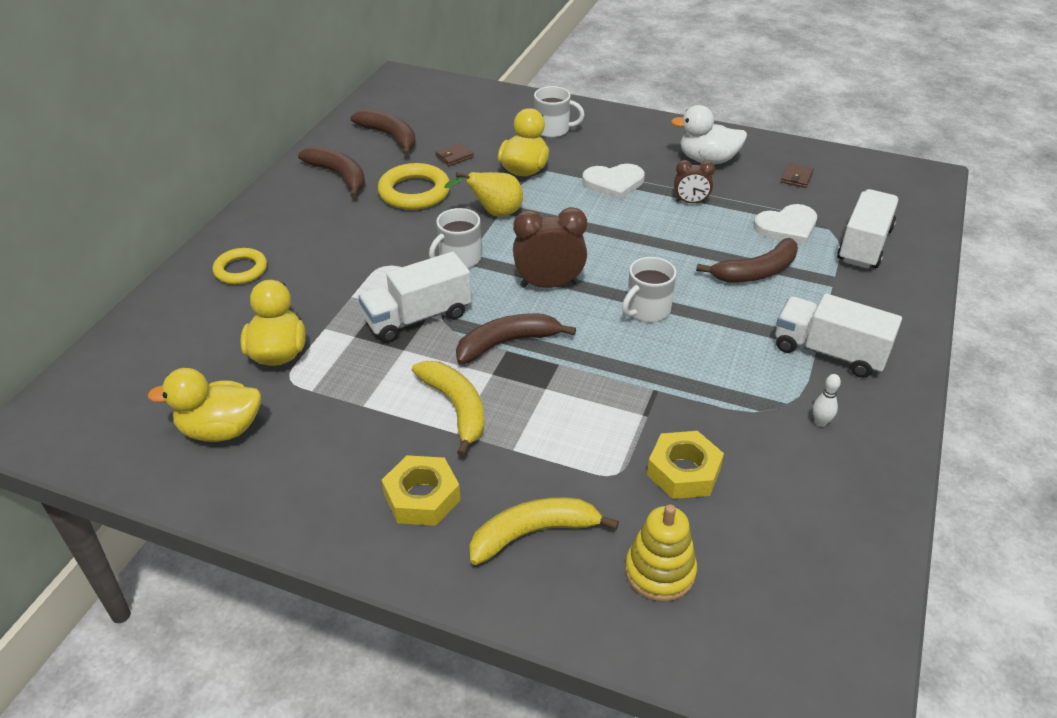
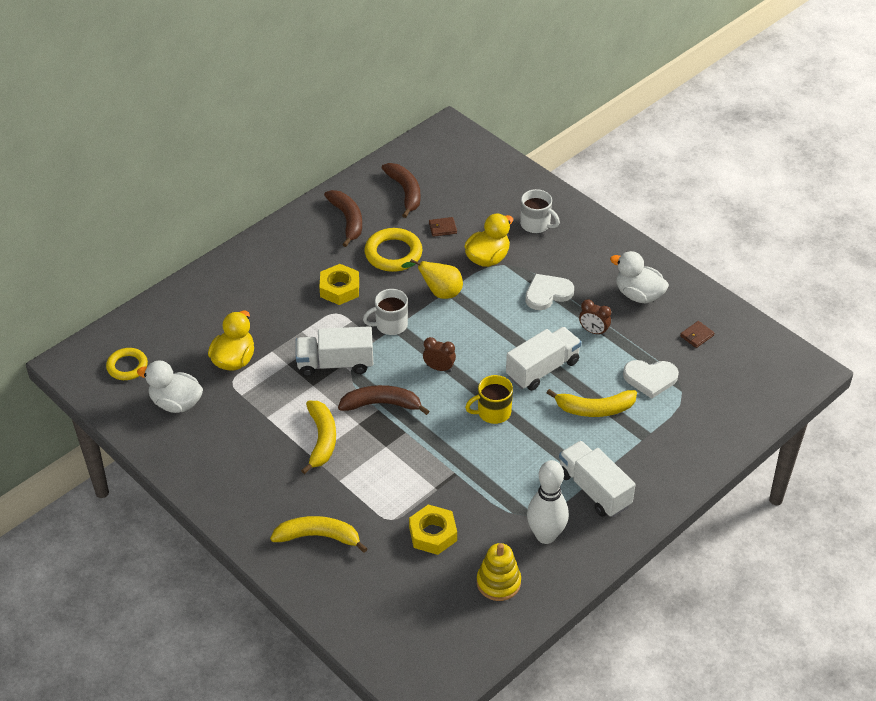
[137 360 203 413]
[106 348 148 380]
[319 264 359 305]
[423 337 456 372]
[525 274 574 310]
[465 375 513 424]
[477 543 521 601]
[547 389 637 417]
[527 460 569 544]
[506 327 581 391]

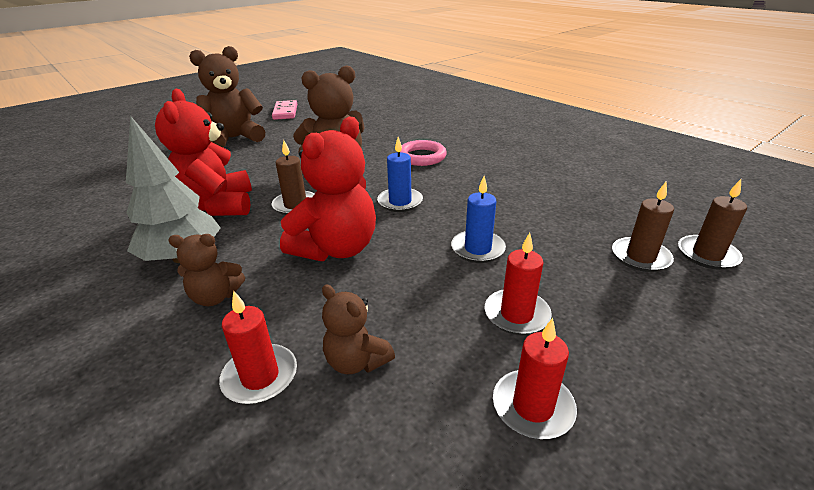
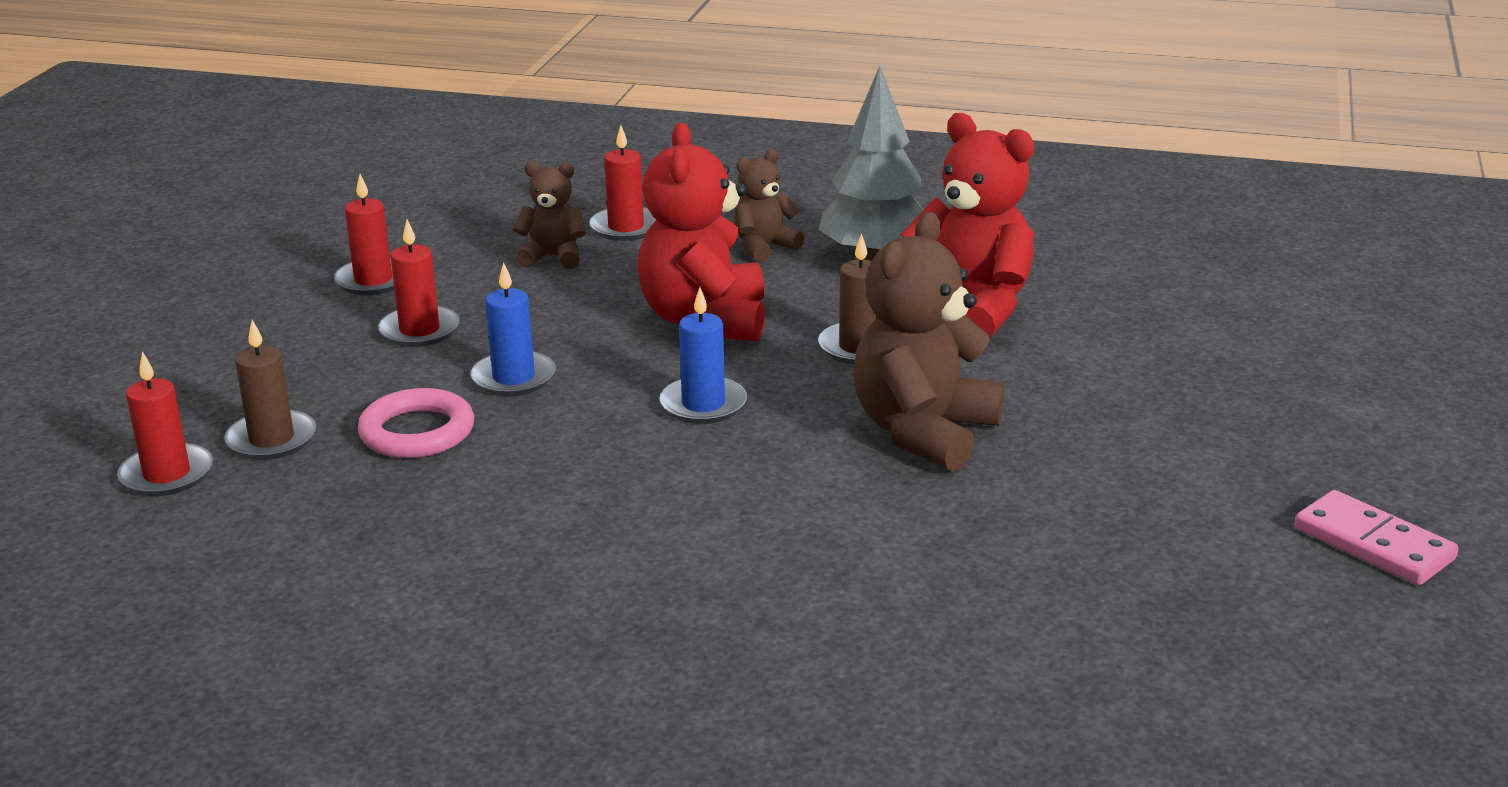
[189 46 266 147] (first image)
[358 388 474 458]
[117 352 213 496]

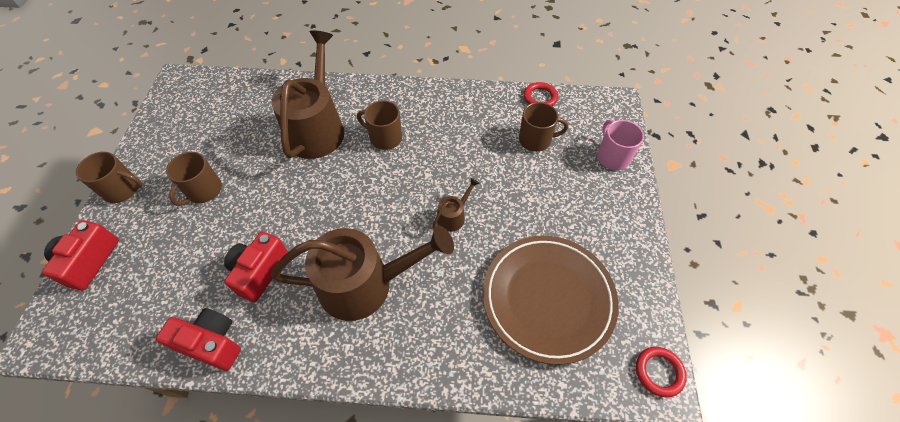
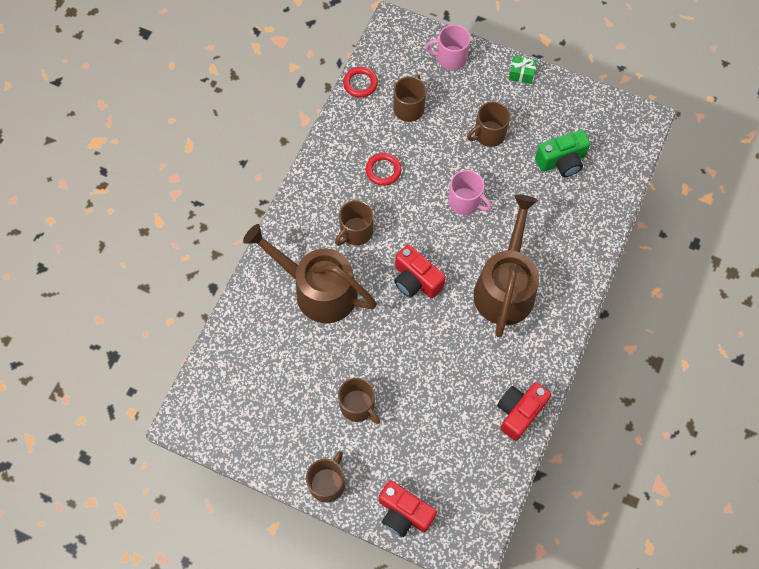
[394 244 446 299]
[449 170 492 215]
[535 130 590 177]
[366 153 402 186]
[467 101 511 147]
[509 56 537 84]

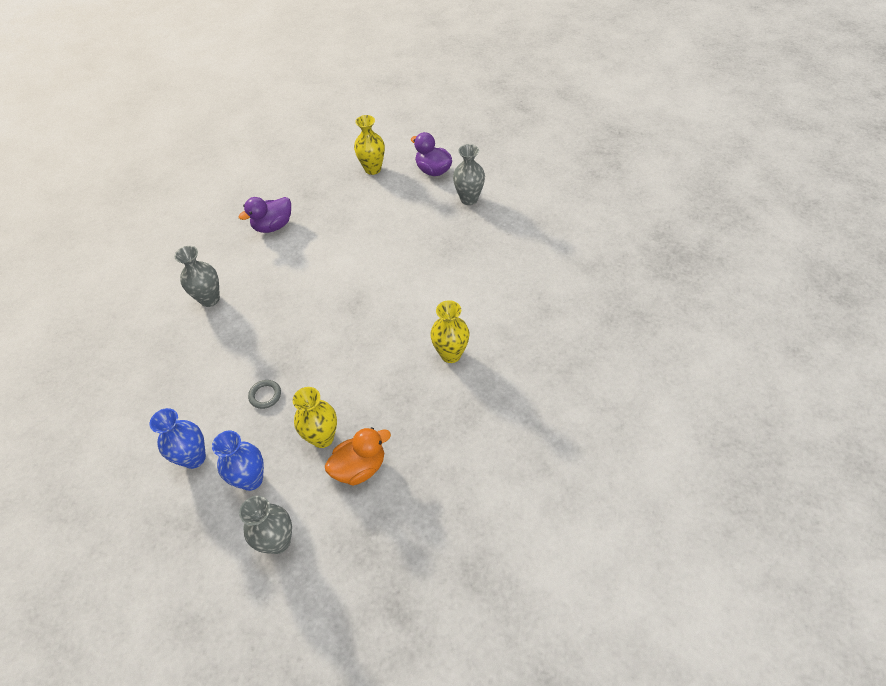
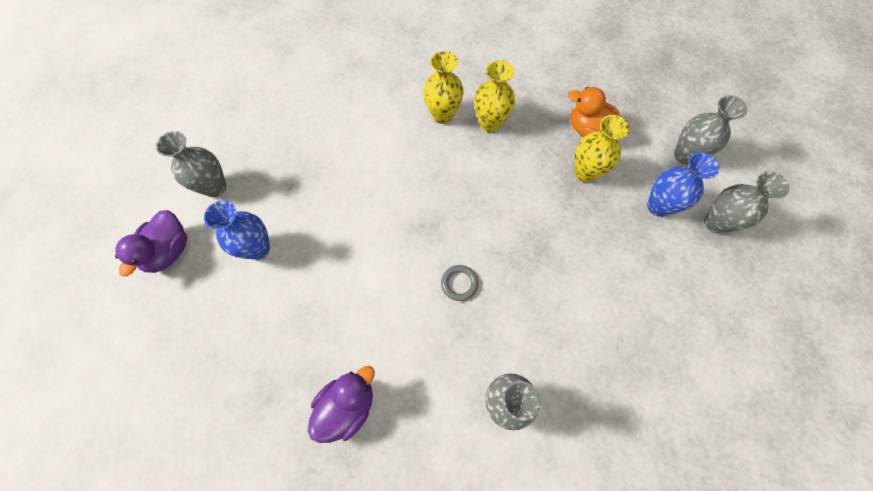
[204 201 270 260]
[308 366 375 443]
[441 265 478 301]
[474 60 515 132]
[704 171 790 234]

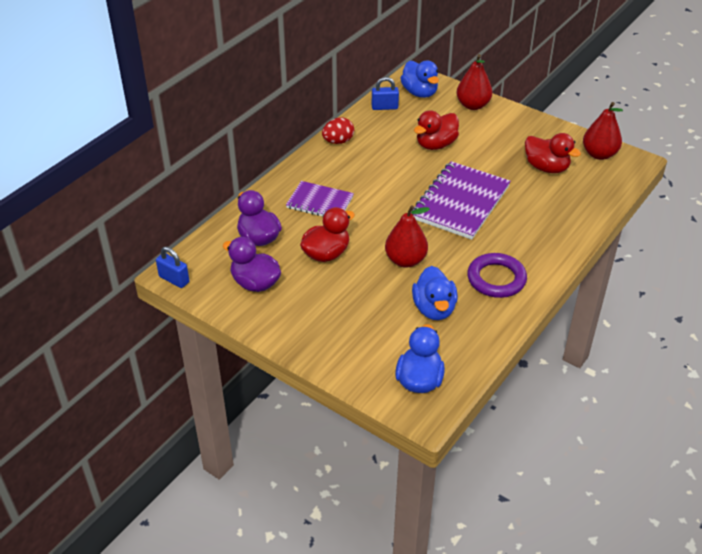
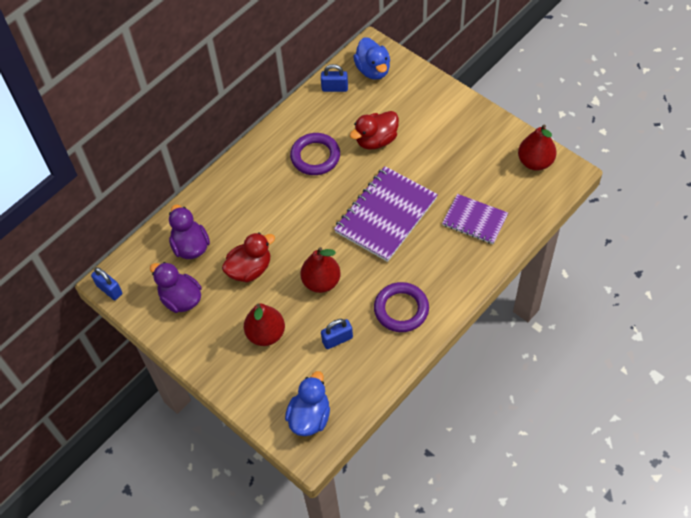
[442 194 508 244]
[322 117 354 144] (first image)
[321 319 353 349]
[244 303 285 346]
[525 133 581 173] (first image)
[290 133 340 175]

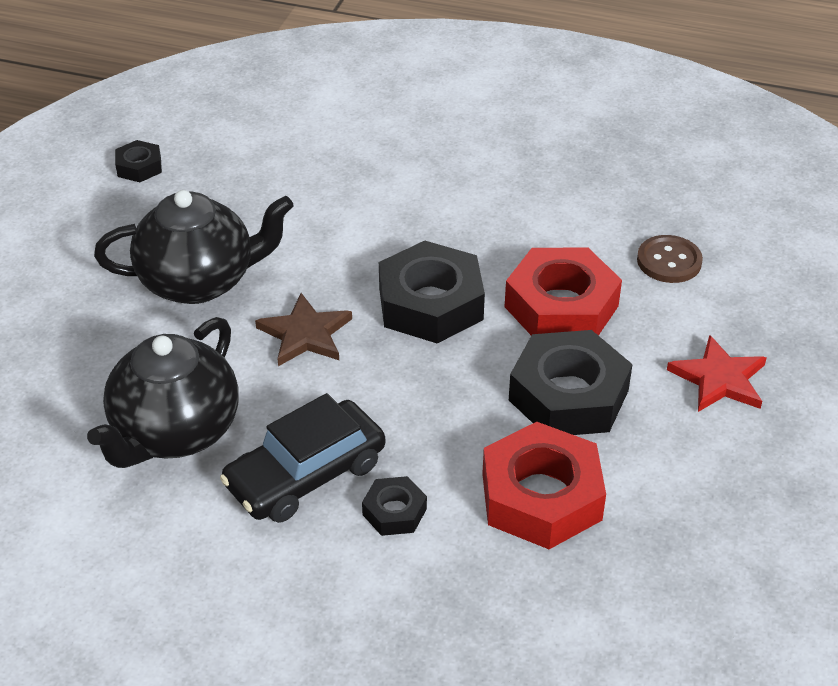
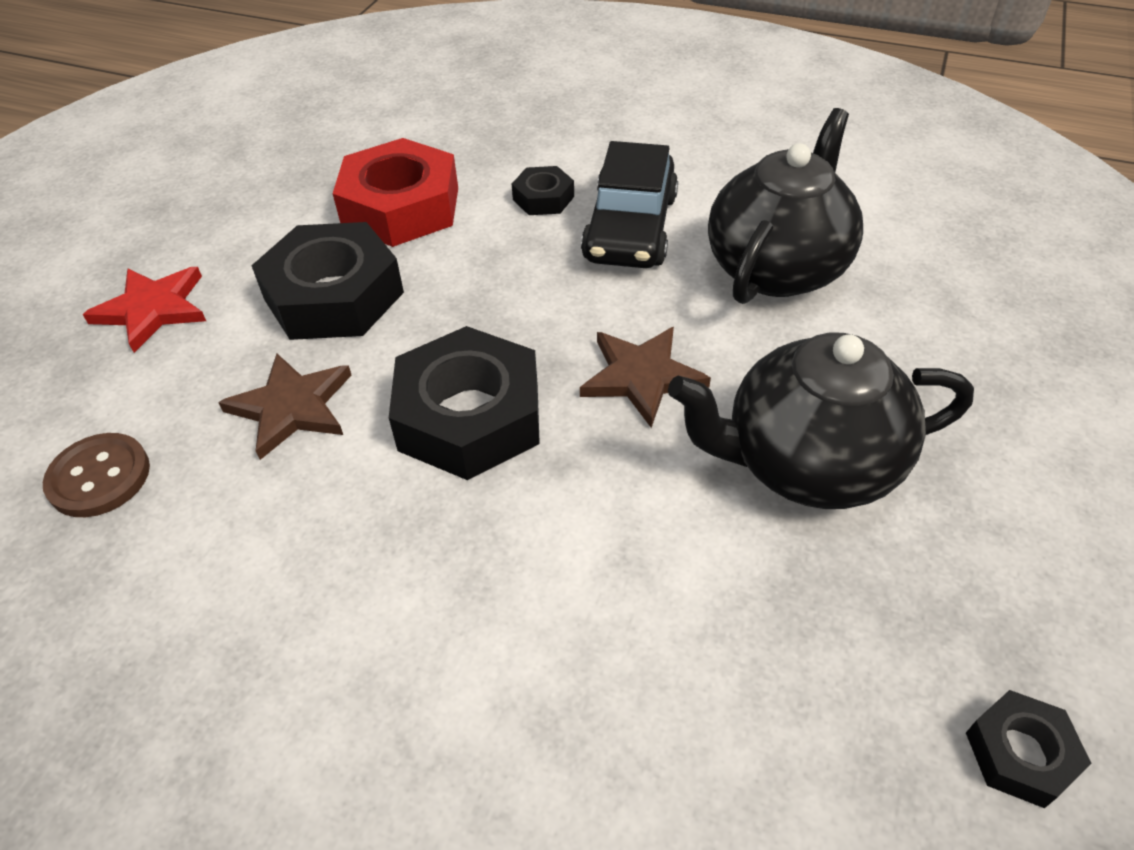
[581 141 678 268]
[218 354 351 460]

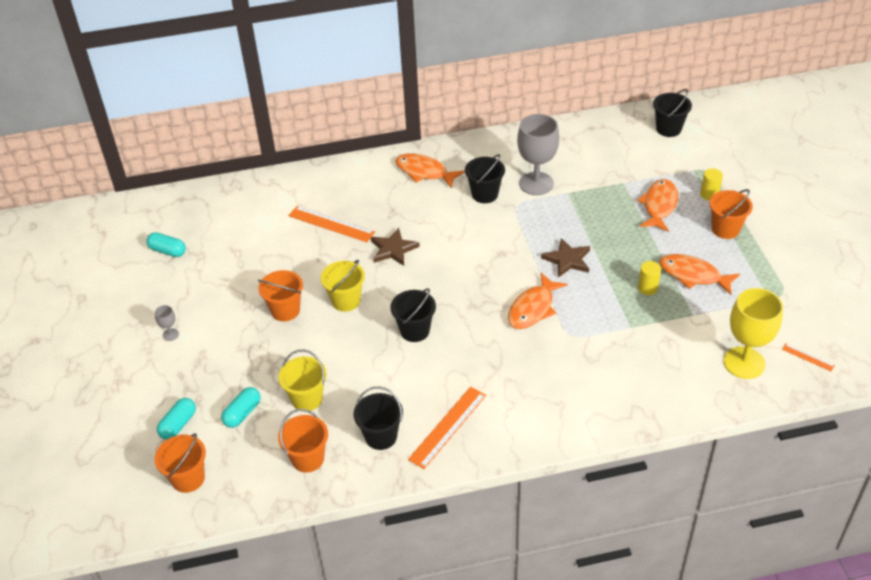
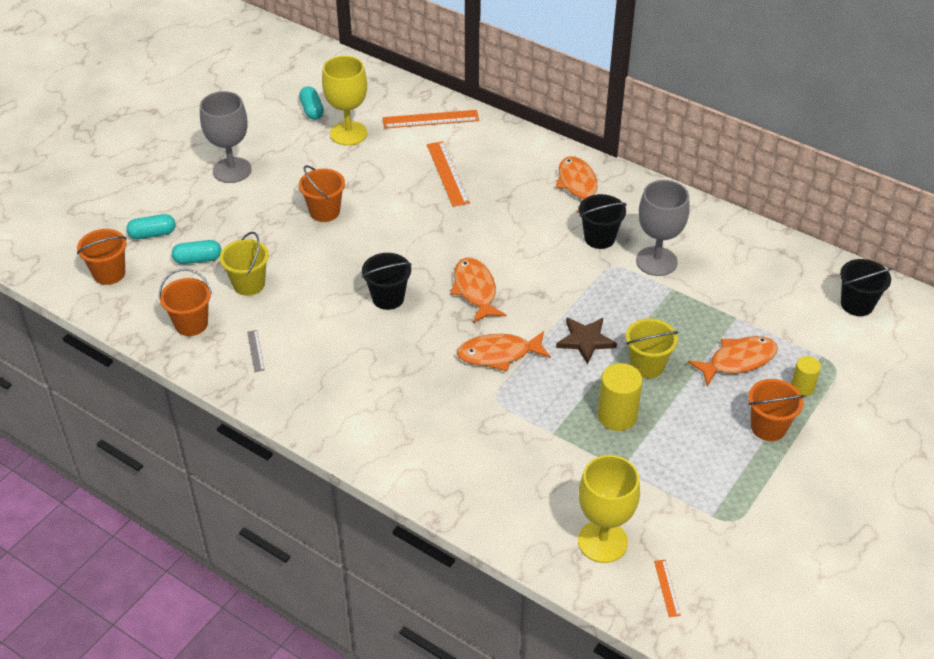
[200 91 252 183]
[626 319 678 378]
[247 330 265 372]
[371 228 420 266] (first image)
[383 110 479 129]
[598 363 643 431]
[450 258 506 323]
[322 56 367 146]

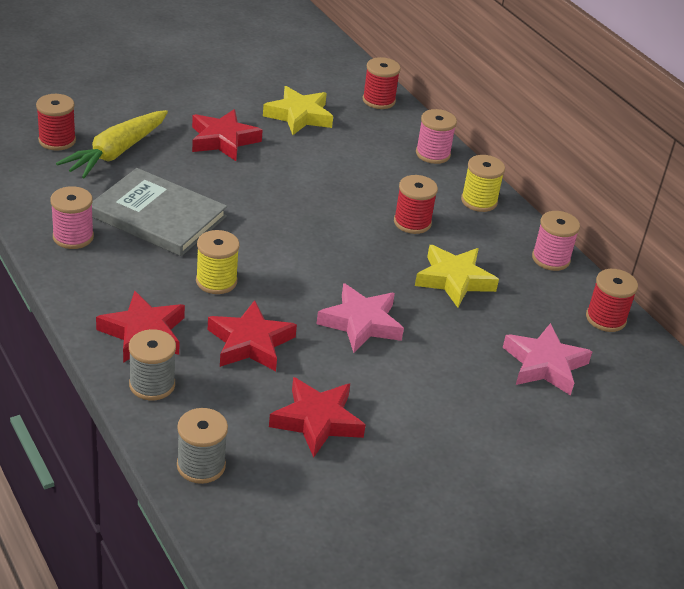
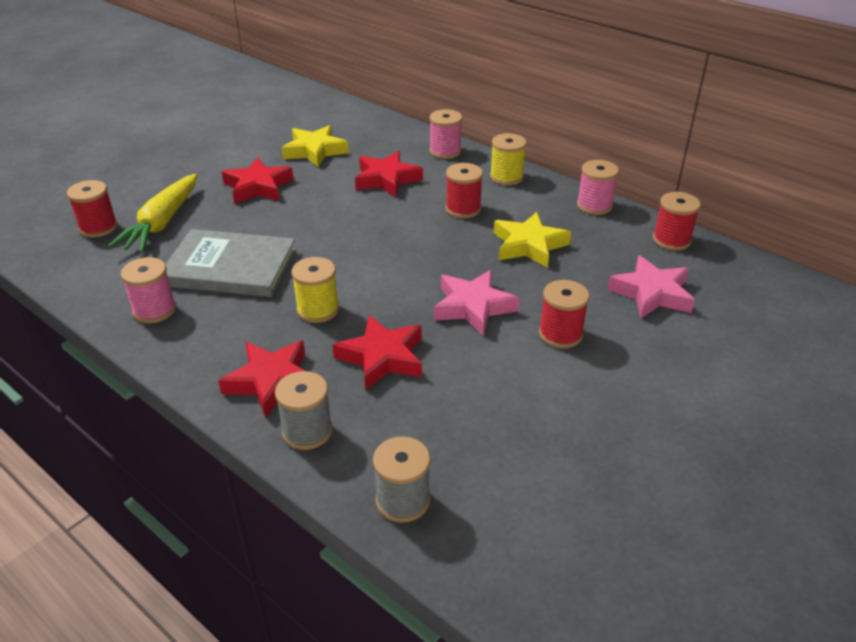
[355 151 423 197]
[539 280 589 348]

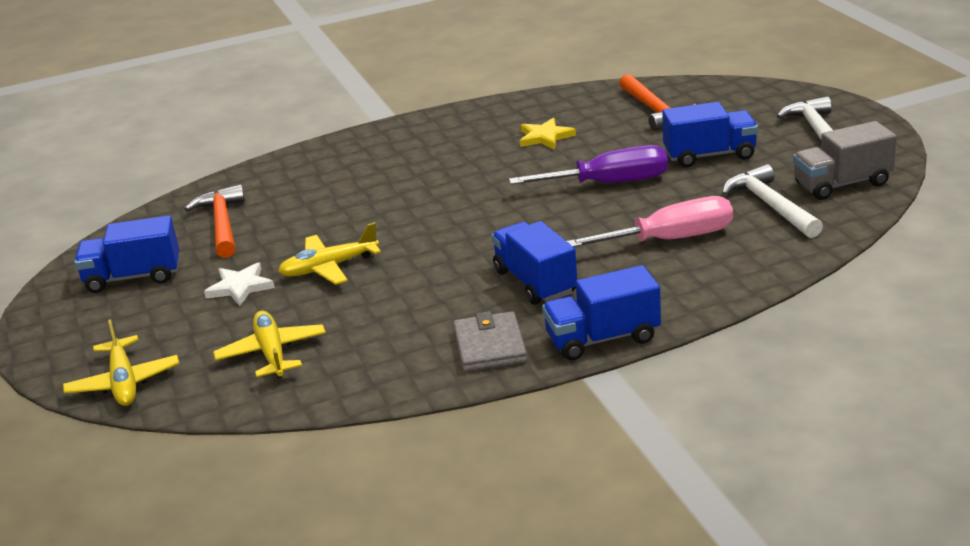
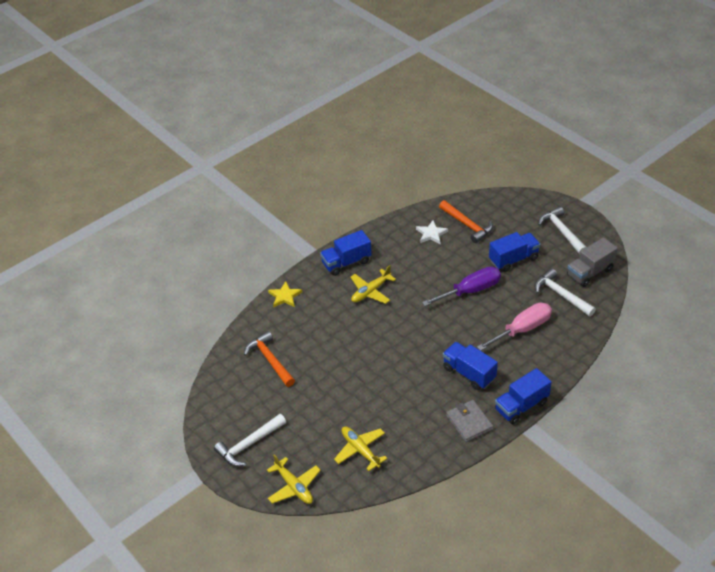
[320 230 372 276]
[416 220 448 244]
[350 265 396 304]
[268 281 302 307]
[214 414 286 466]

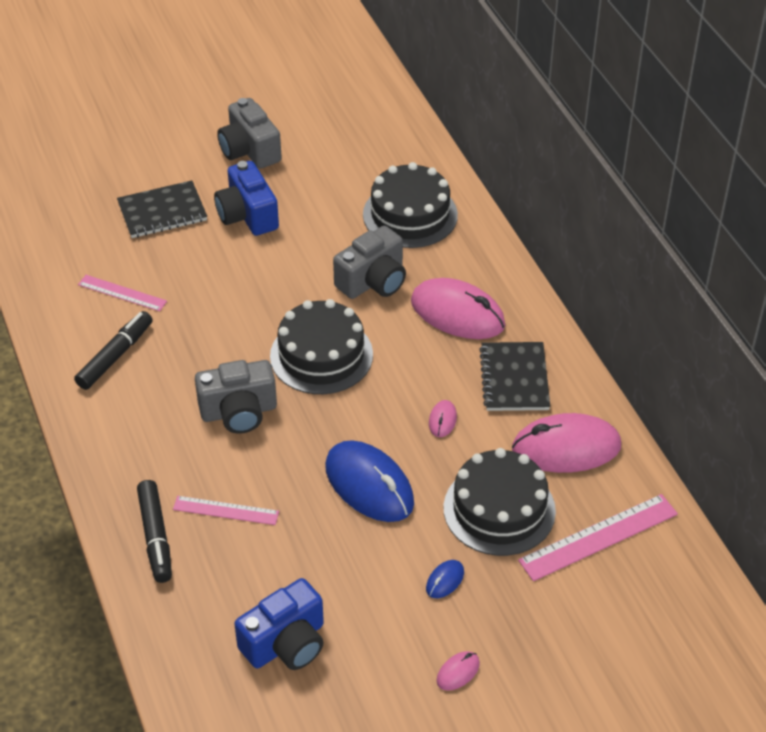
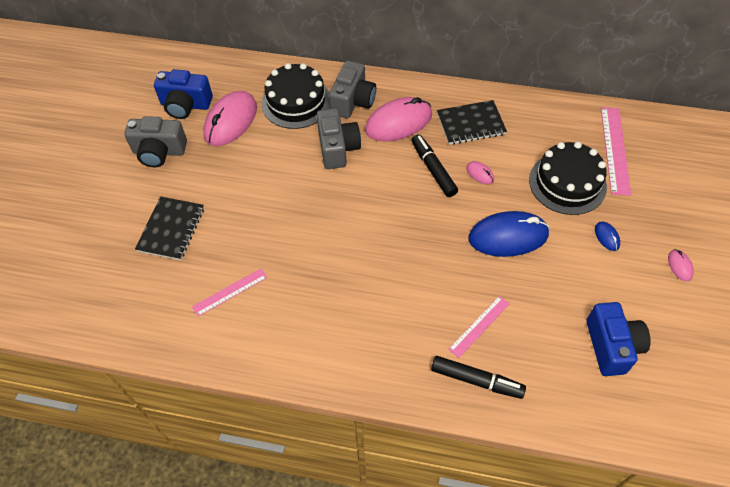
[412 134 458 197]
[329 61 376 119]
[154 69 213 119]
[270 299 373 394] (first image)
[437 100 507 145]
[203 91 257 146]

